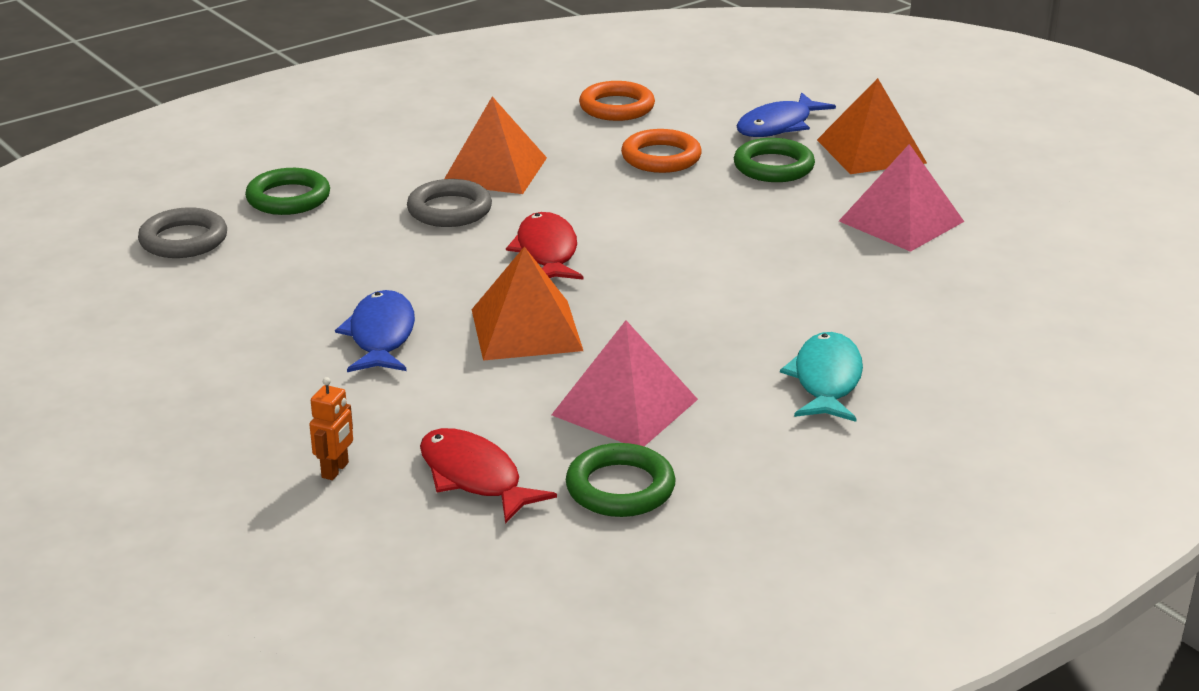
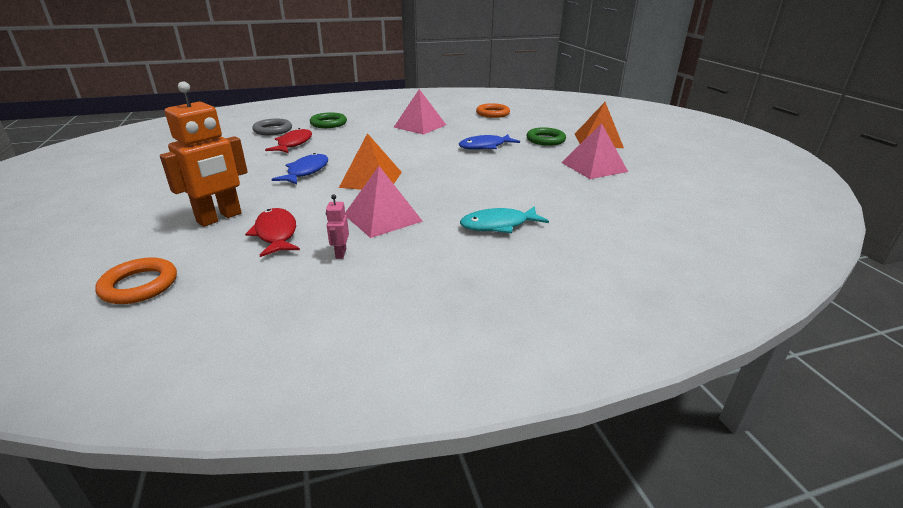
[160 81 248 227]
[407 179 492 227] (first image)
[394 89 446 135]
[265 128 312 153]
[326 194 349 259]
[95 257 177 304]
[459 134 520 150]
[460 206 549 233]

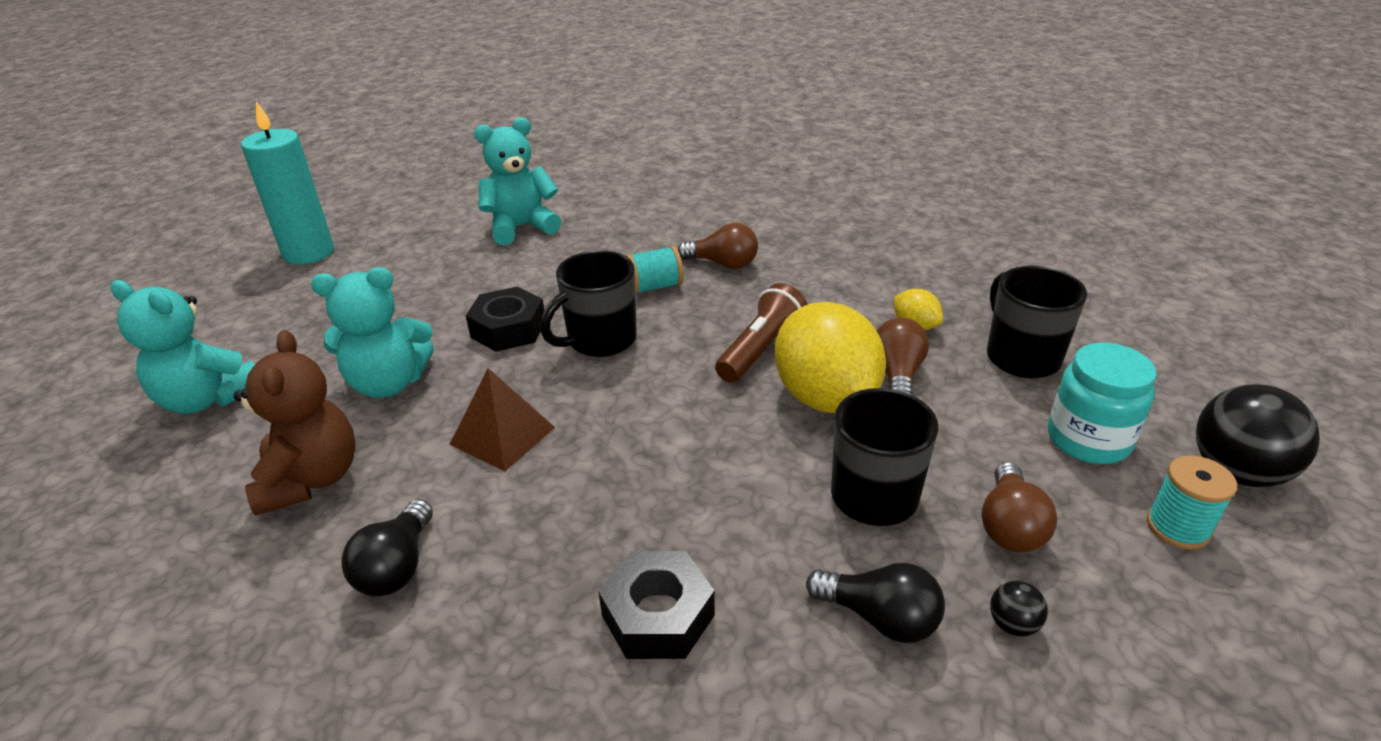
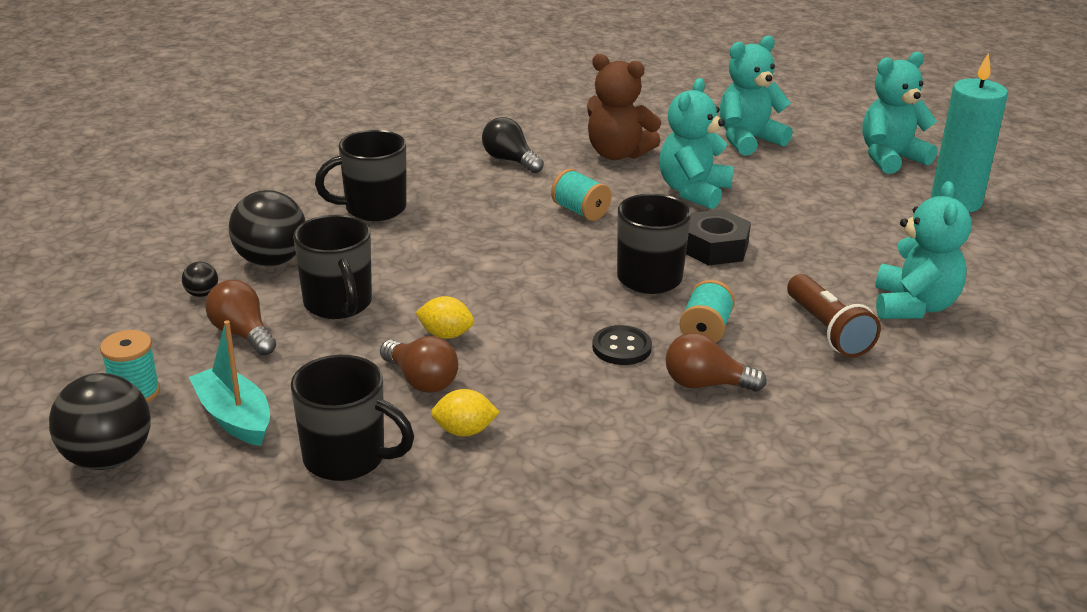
[551 169 611 221]
[315 130 406 221]
[666 333 767 392]
[787 274 881 358]
[416 296 474 339]
[229 190 306 266]
[189 320 270 446]
[592 325 652 365]
[862 52 938 174]

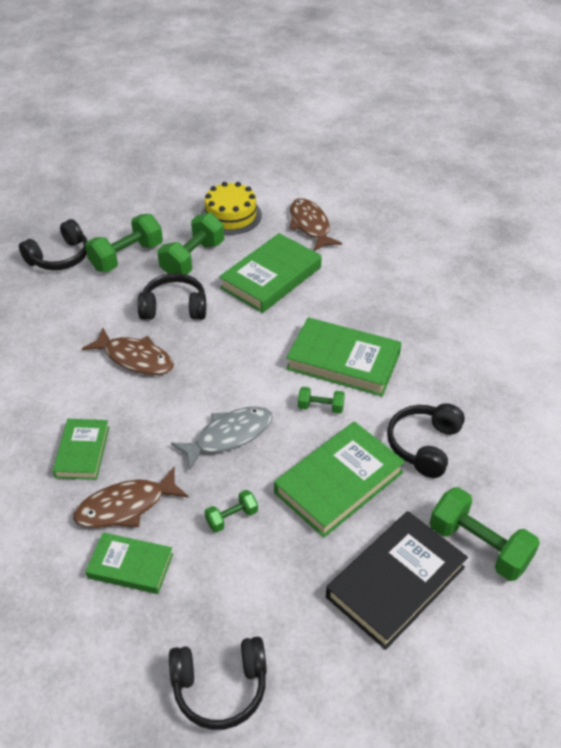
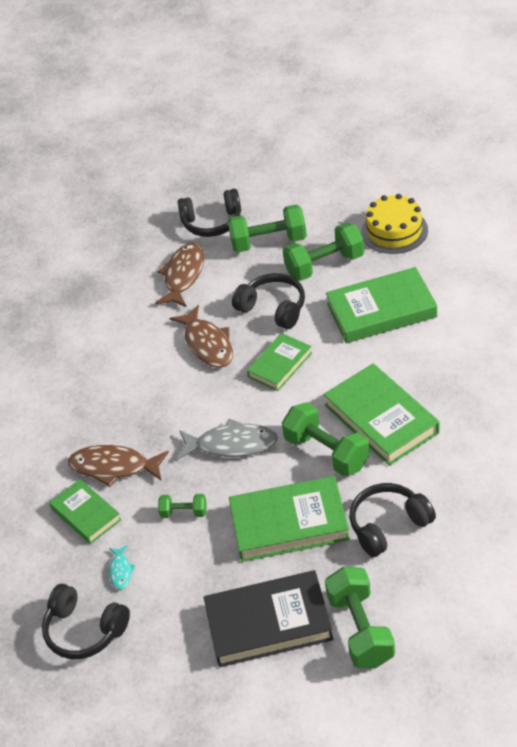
[247 333 312 391]
[155 243 204 307]
[282 402 370 477]
[109 545 136 590]

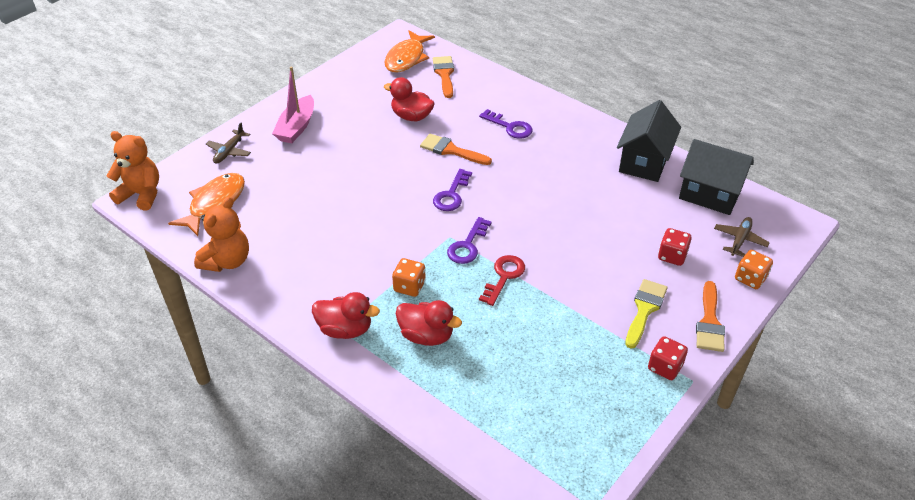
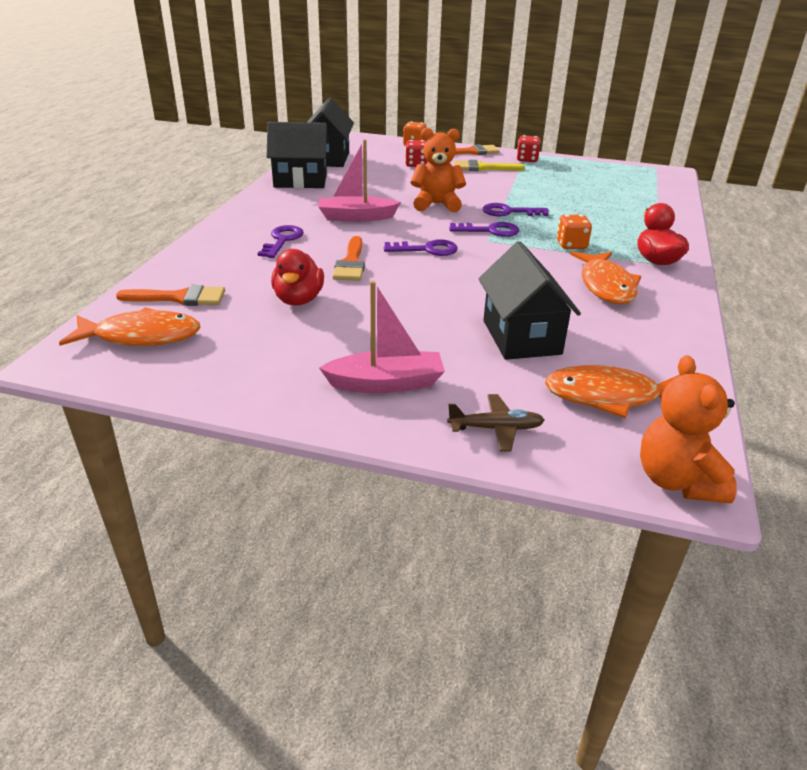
[410 128 466 212]
[396 300 462 346] (first image)
[116 285 225 306]
[483 203 549 216]
[714 217 770 257] (first image)
[318 139 401 222]
[478 241 581 360]
[570 251 641 304]

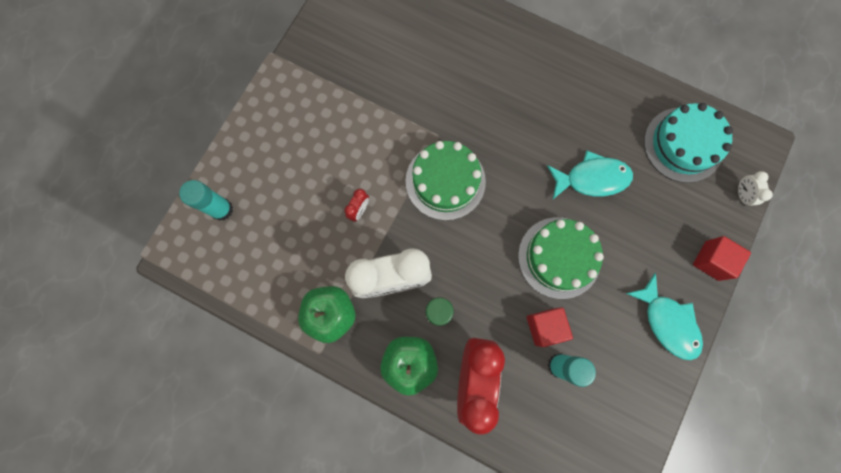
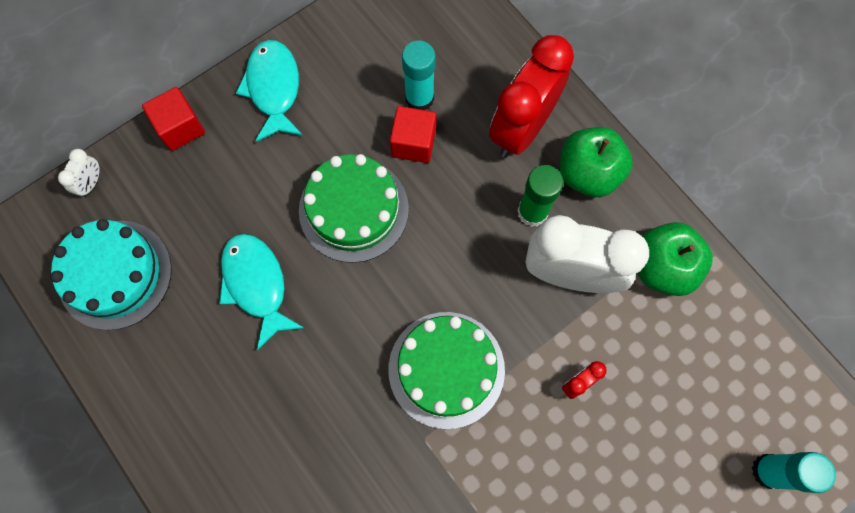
[219 234 304 351]

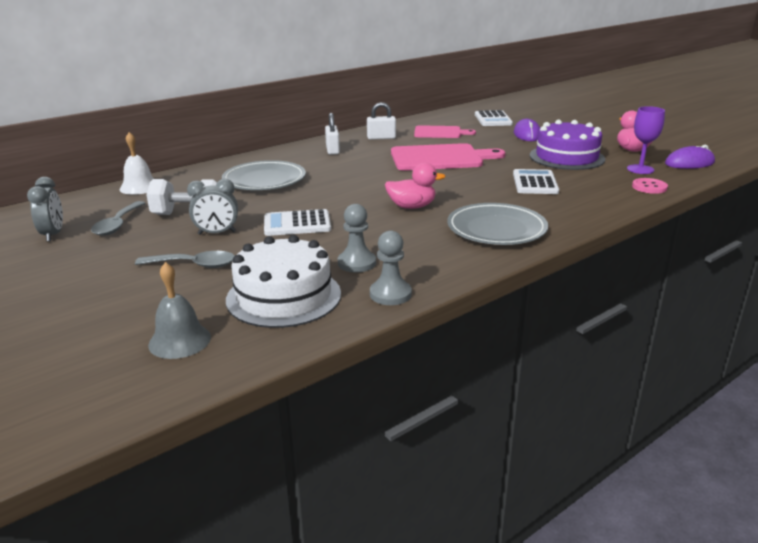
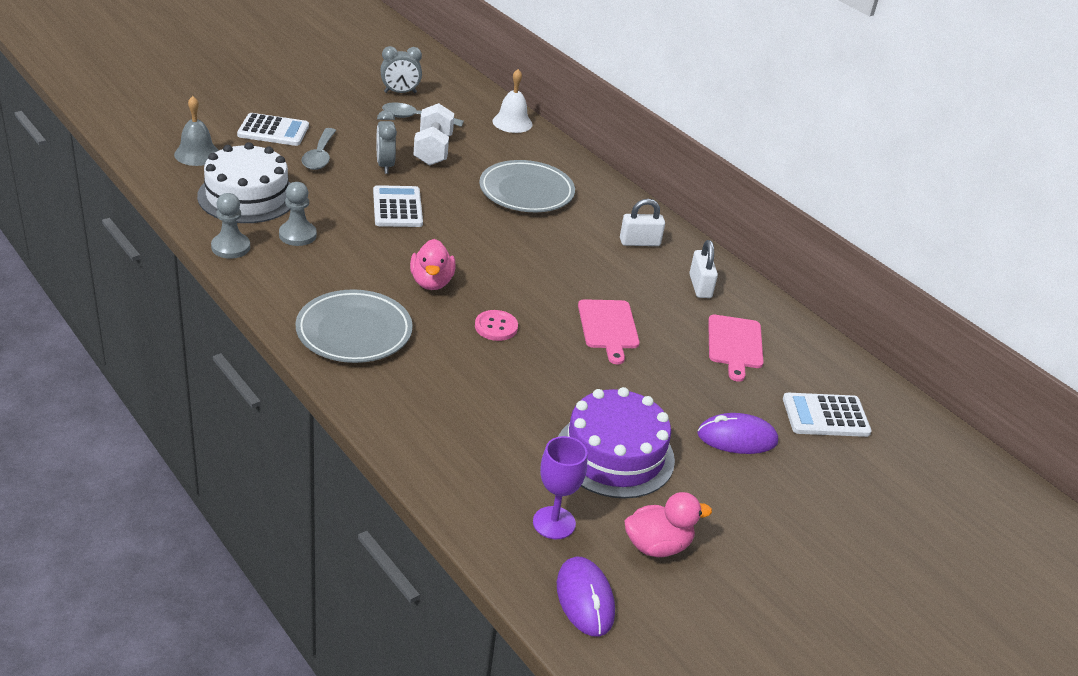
[578 299 640 365]
[237 113 309 146]
[475 310 518 341]

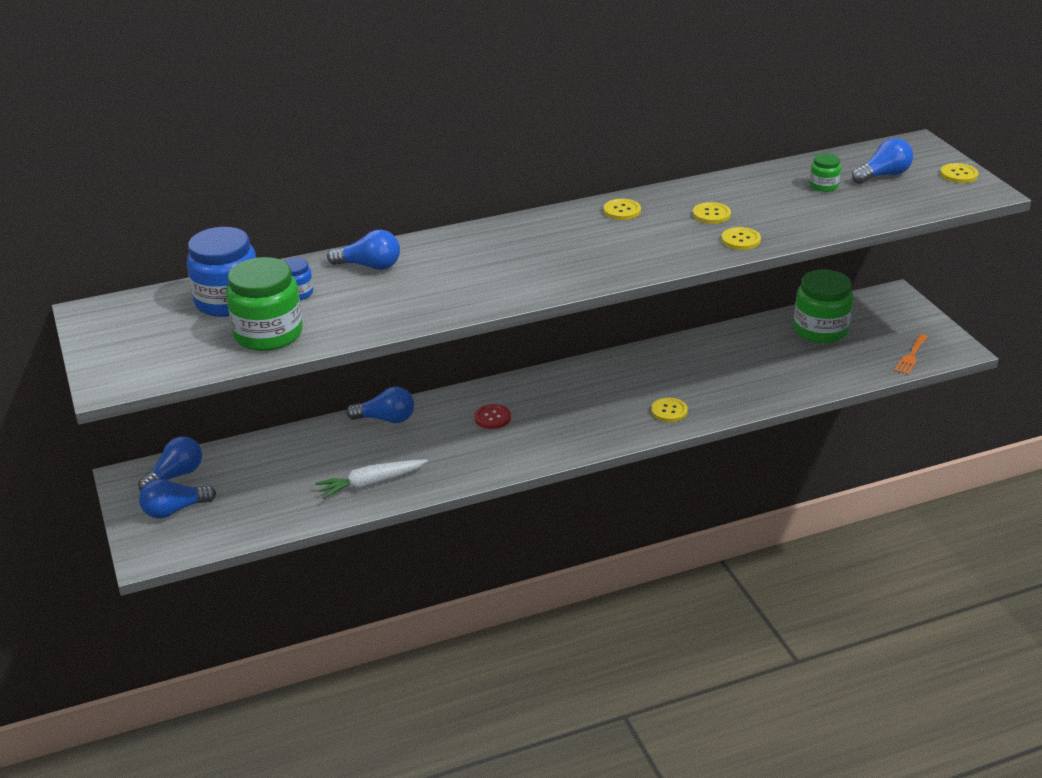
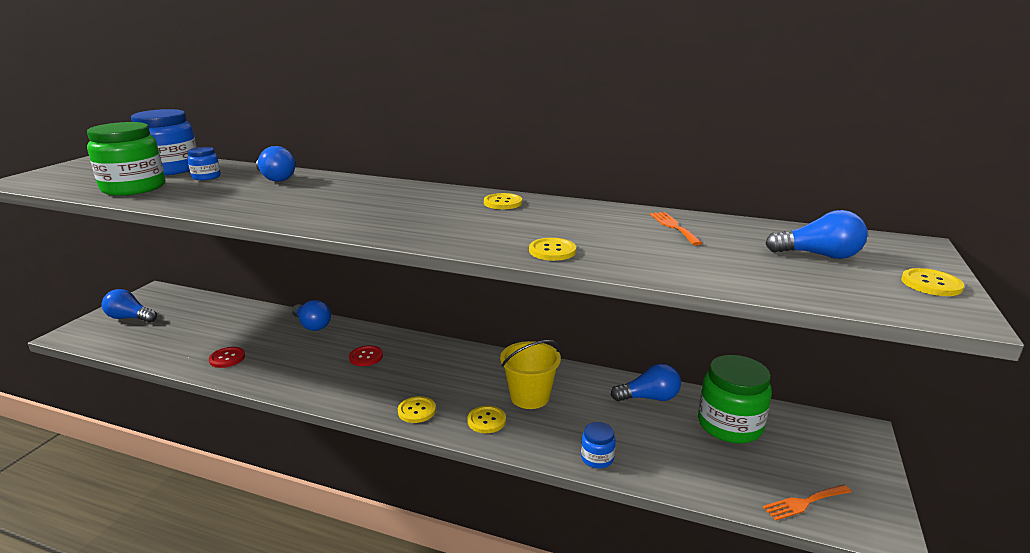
[611 364 681 402]
[209 347 245 368]
[398 396 436 423]
[810 153 841 192] (first image)
[500 340 561 409]
[581 422 616 469]
[649 212 702 246]

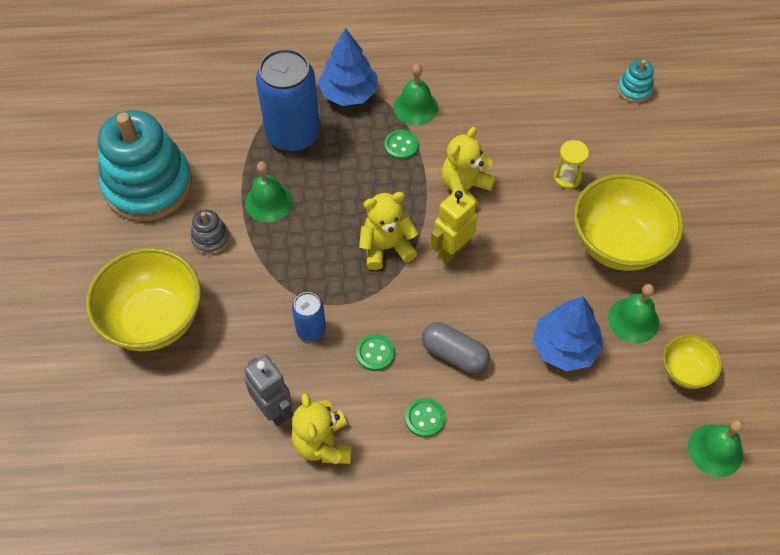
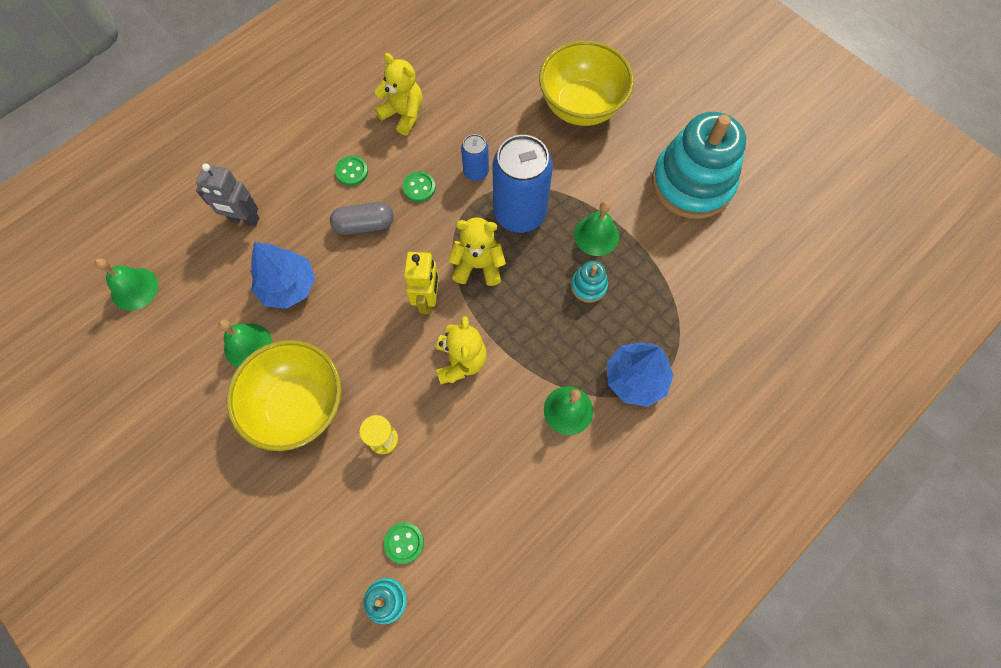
[191 209 230 255] (first image)
[196 163 259 227]
[492 135 553 233]
[448 217 506 286]
[384 522 424 564]
[663 335 722 389] (first image)
[571 261 608 303]

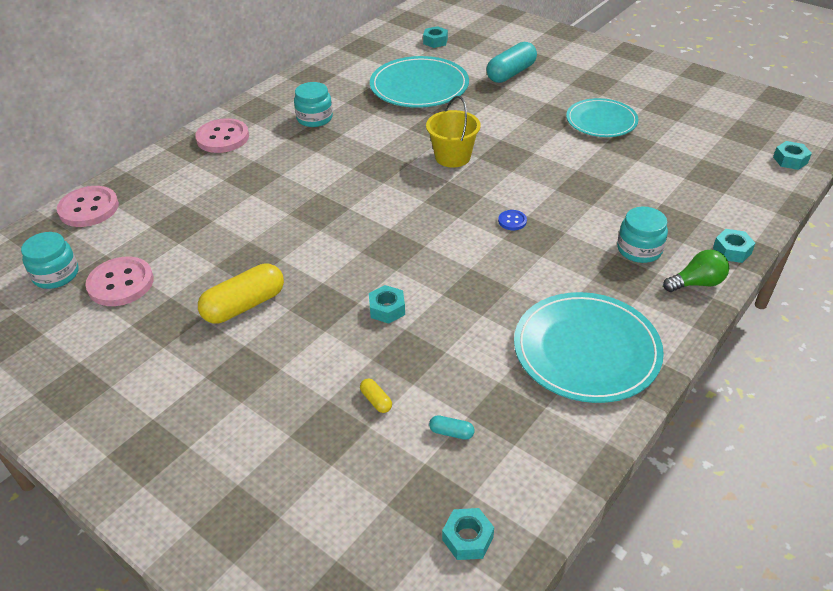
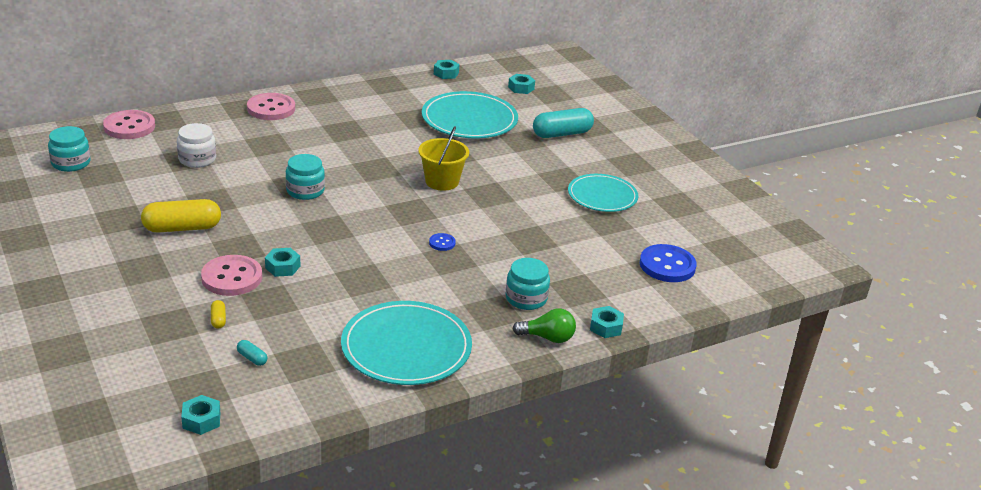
[201 255 262 296]
[285 154 325 200]
[434 60 459 79]
[177 123 216 168]
[640 244 697 282]

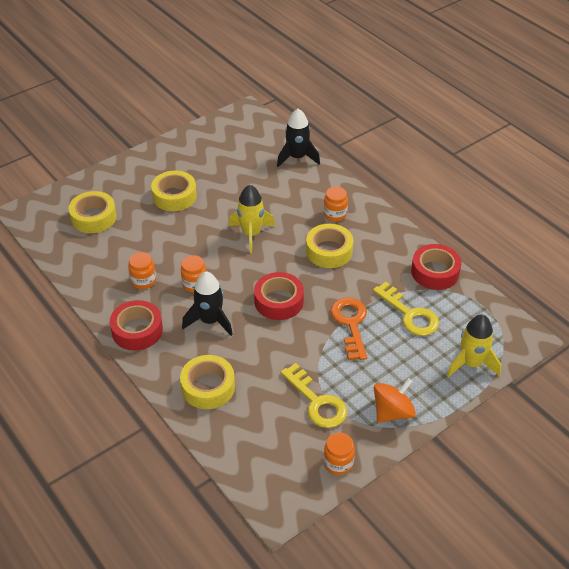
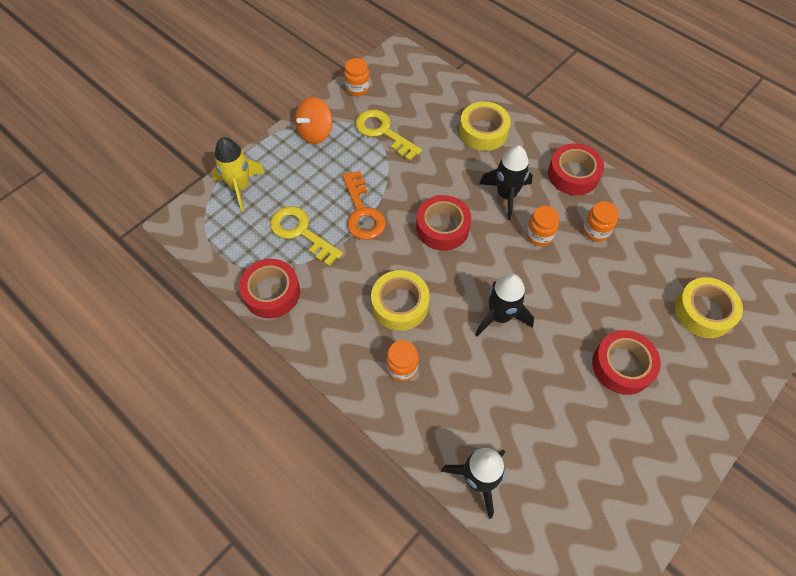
[592 330 661 395]
[475 274 534 337]

